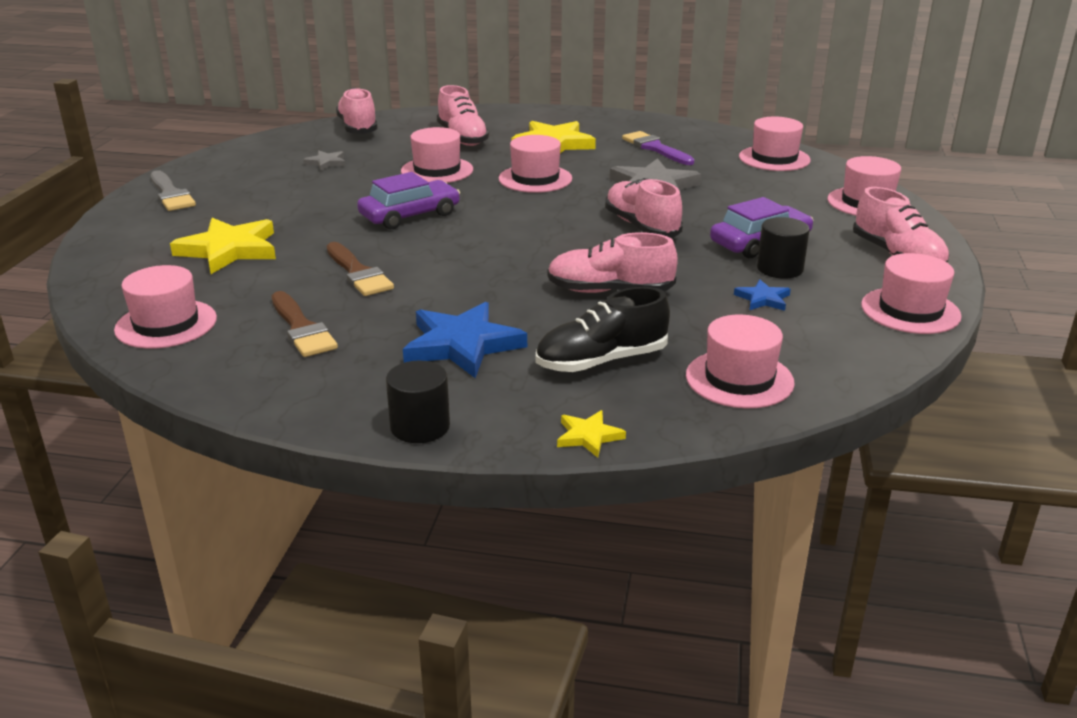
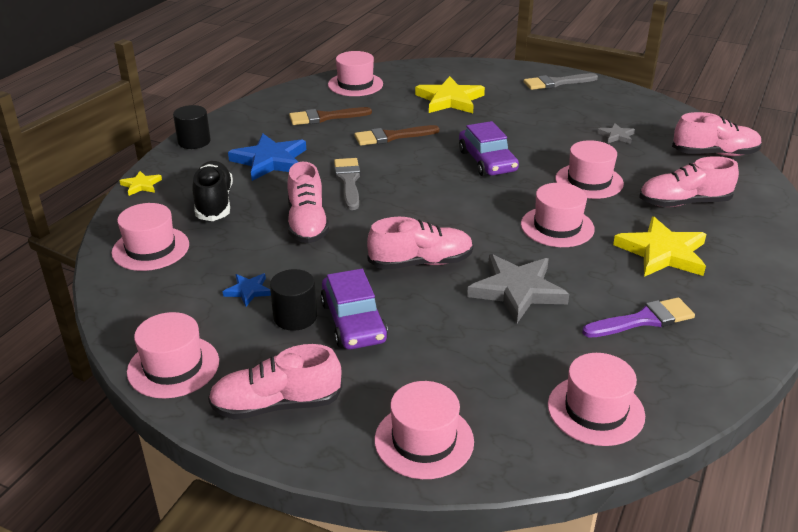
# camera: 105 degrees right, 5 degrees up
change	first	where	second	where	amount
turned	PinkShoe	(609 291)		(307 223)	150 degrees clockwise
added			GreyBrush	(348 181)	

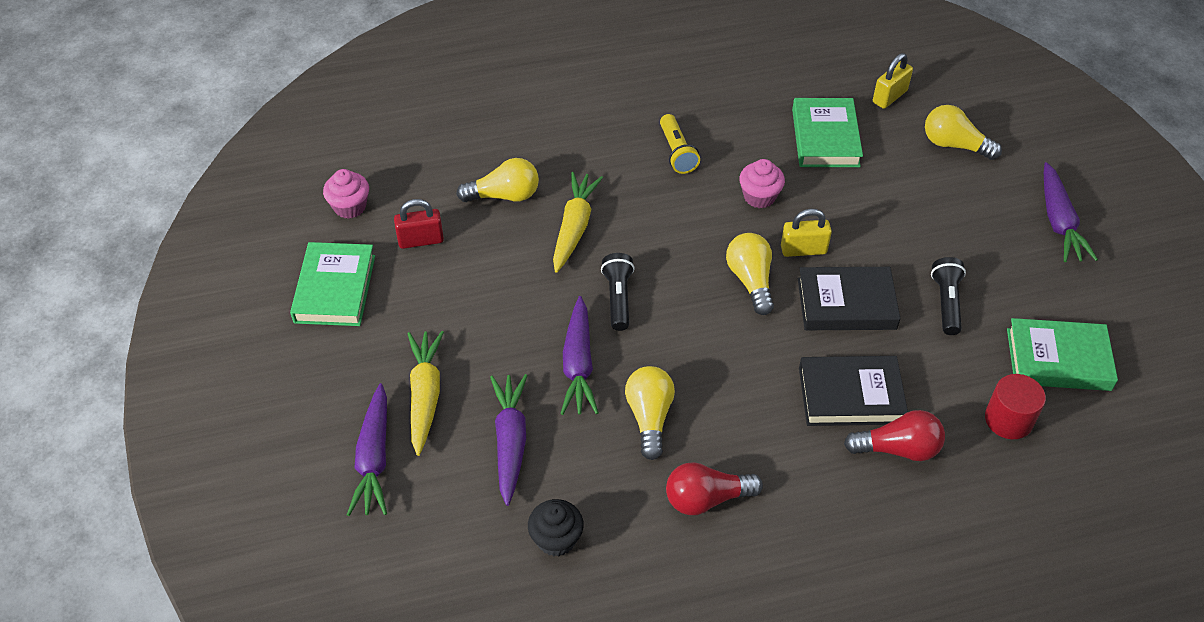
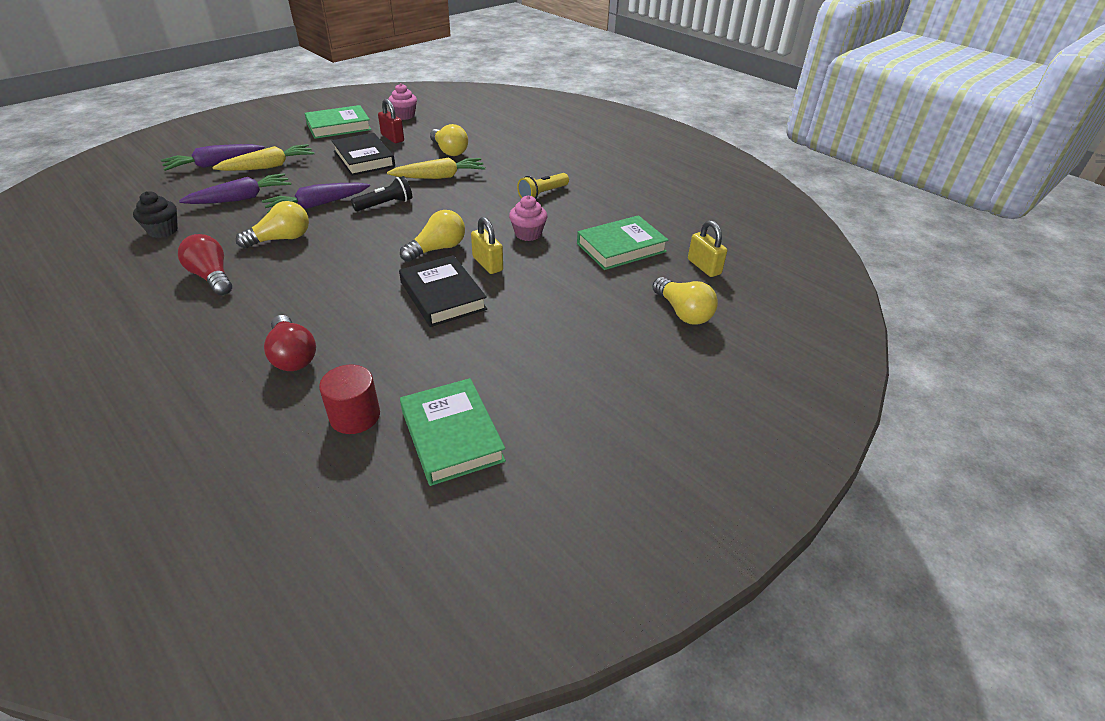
# camera: 60 degrees right, 10 degrees down
change	first	where	second	where	amount
moved	BlackBook	(850 395)		(364 159)	
turned	YellowLightBulb	(954 145)		(683 312)	150 degrees clockwise
turned	YellowPadlock	(889 97)		(704 267)	45 degrees clockwise
removed	BlackFlashlight	(946 302)			
removed	PurpleCarrot	(1058 221)			

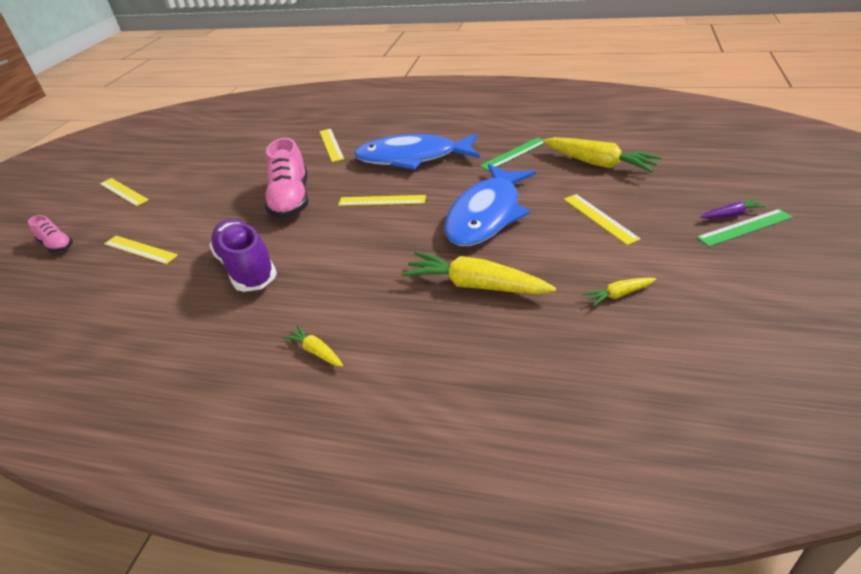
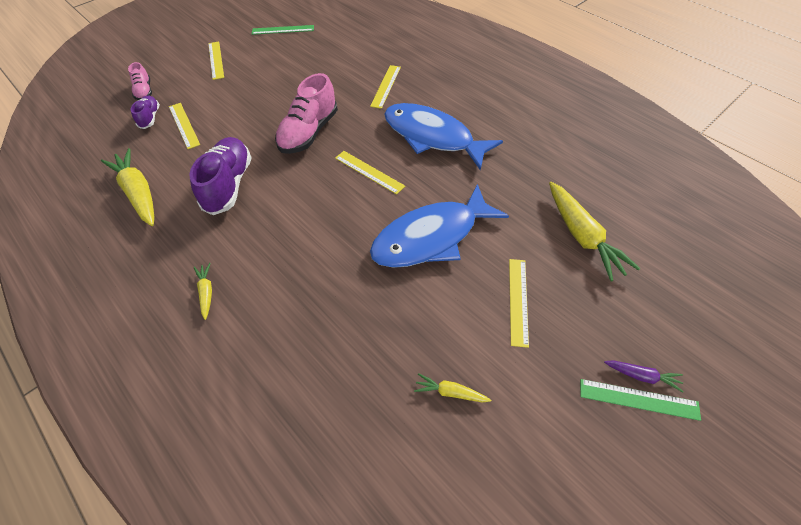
# camera: 30 degrees right, 15 degrees up
change	first	where	second	where	amount
moved	YellowCarrot	(475 285)		(138 193)	
added			PurpleShoe	(150 118)	
moved	GreenRuler	(514 154)		(283 30)	

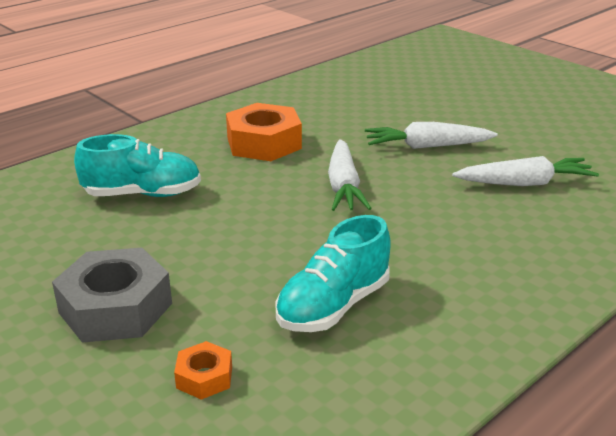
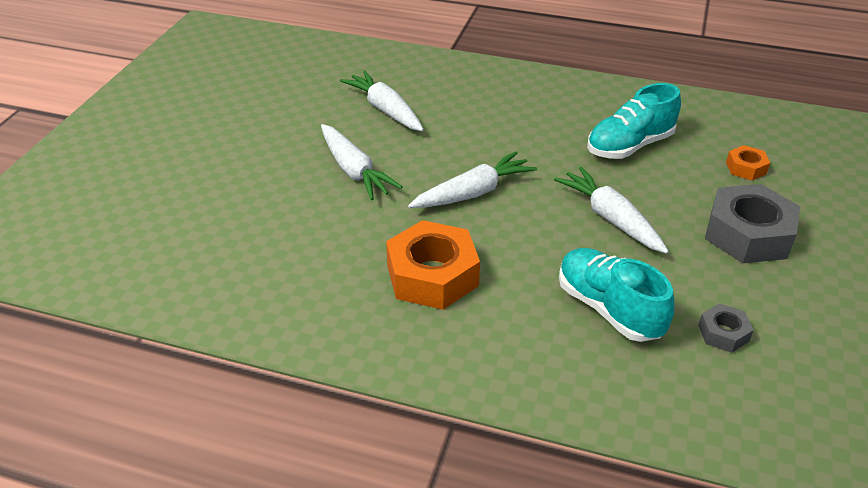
# camera: 120 degrees left, 10 degrees up
change	first	where	second	where	amount
added			WhiteCarrot	(610 218)	
turned	TurquoiseShoe	(333 306)		(630 146)	135 degrees clockwise
added			GreyNut	(723 333)	

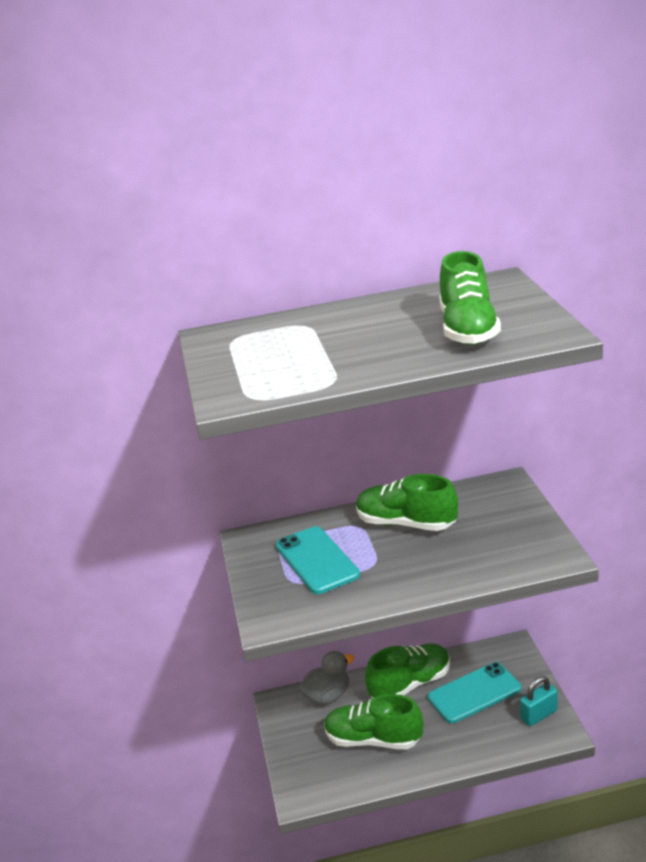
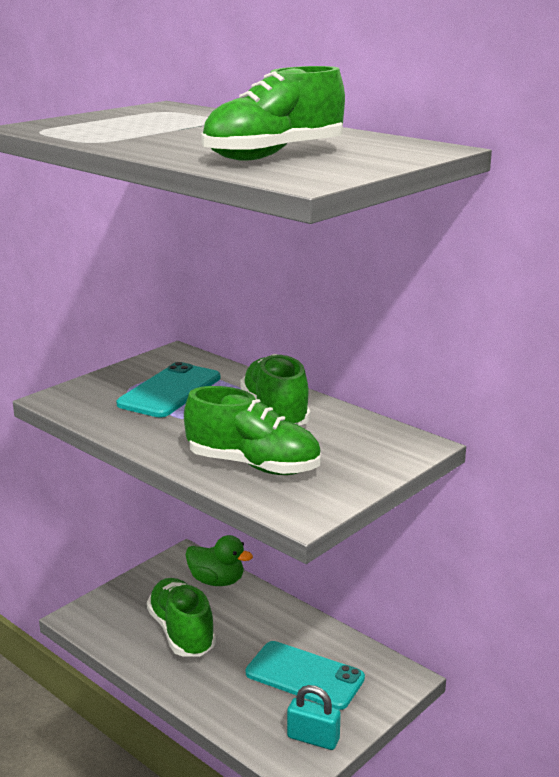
# camera: 50 degrees right, 5 degrees down
change	first	where	second	where	amount
moved	GreenShoe	(410 684)		(253 465)	
recoloured	GreyDuck	(327 696)	GreenDuck	(217 581)	

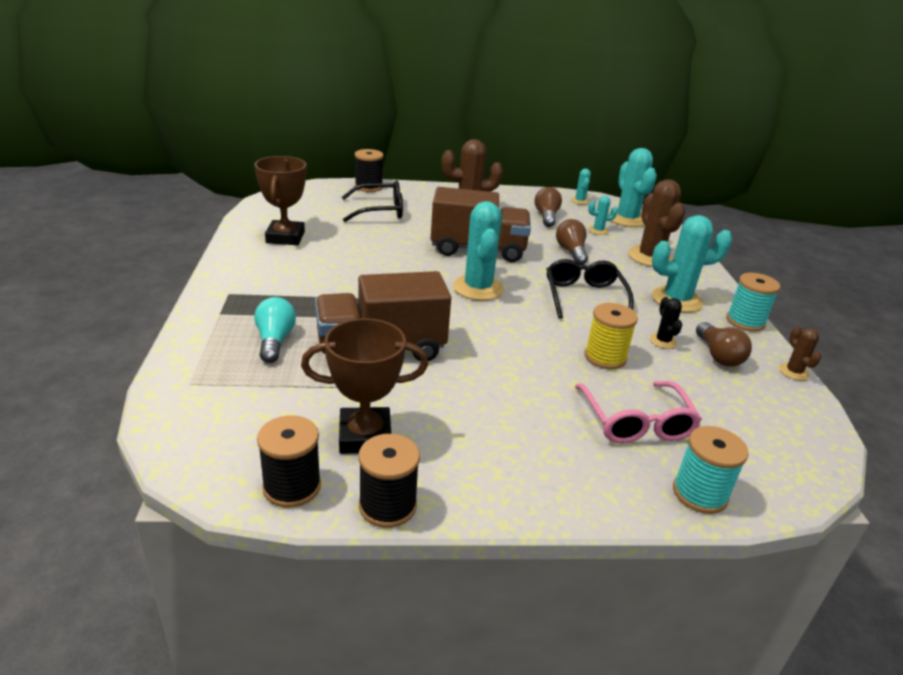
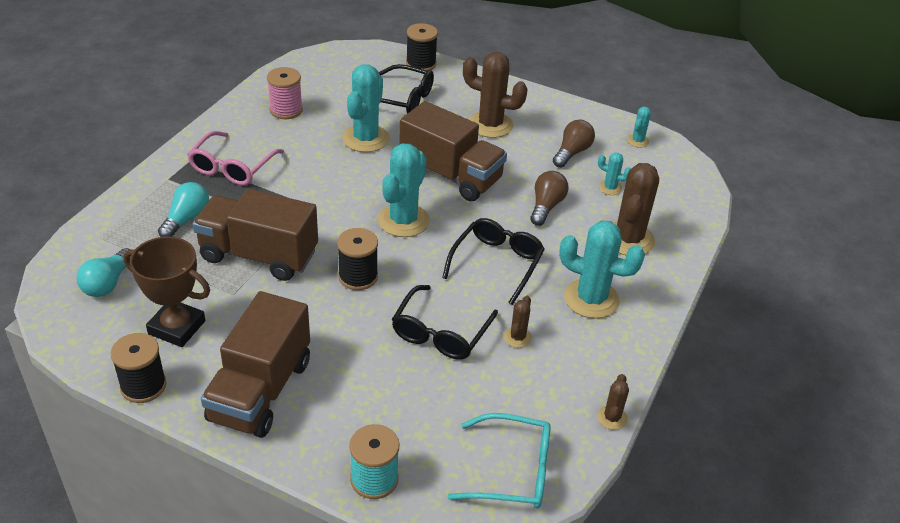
# camera: 30 degrees right, 10 degrees up
change	first	where	second	where	amount
added			TurquoiseLightBulb	(108 283)	
moved	PinkGlasses	(636 422)		(232 167)	
added			BrownTruck	(261 390)	
replaced	BrownTrophy	(285 237)	PinkSpool	(286 110)	
moved	BlackSpool	(292 487)		(358 277)	
moved	TurquoiseCactus	(627 219)		(365 138)	
replaced	YellowSpool	(605 357)	BlackGlasses	(440 333)	
added			TurquoiseGlasses	(513 471)	
recoloured	BlackCactus	(663 341)	BrownCactus	(517 337)	
removed	BrownLightBulb	(718 355)			
removed	TurquoiseSpool	(745 322)			

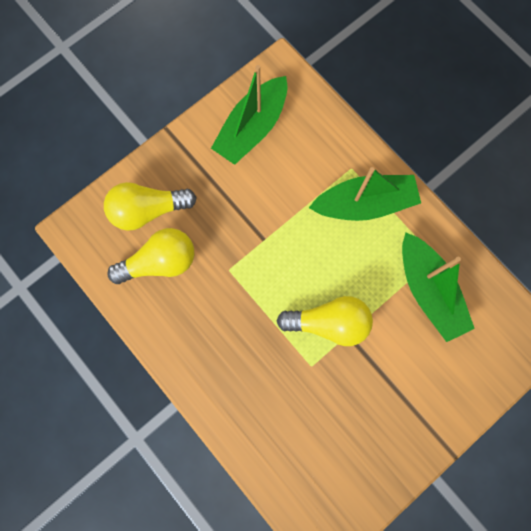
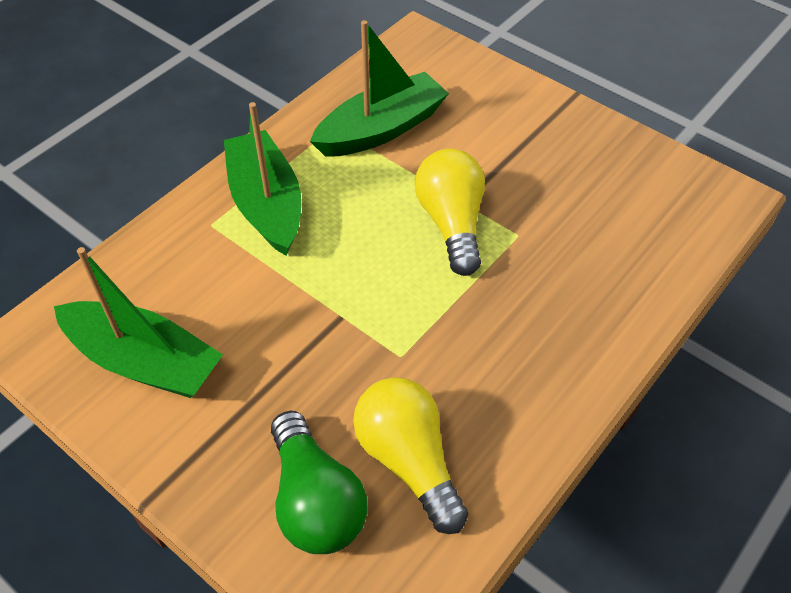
# camera: 100 degrees left, 25 degrees down
change	first	where	second	where	amount
recoloured	YellowLightBulb	(148 210)	GreenLightBulb	(315 500)	

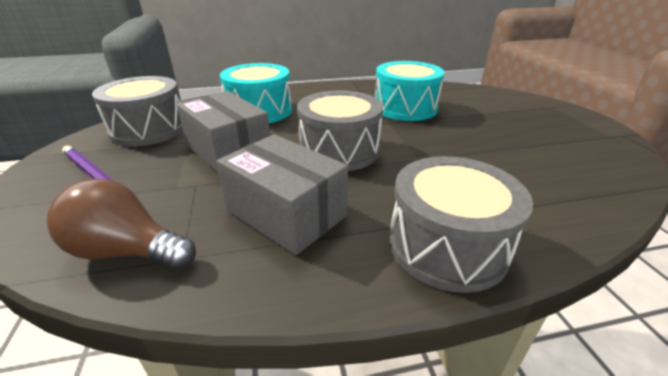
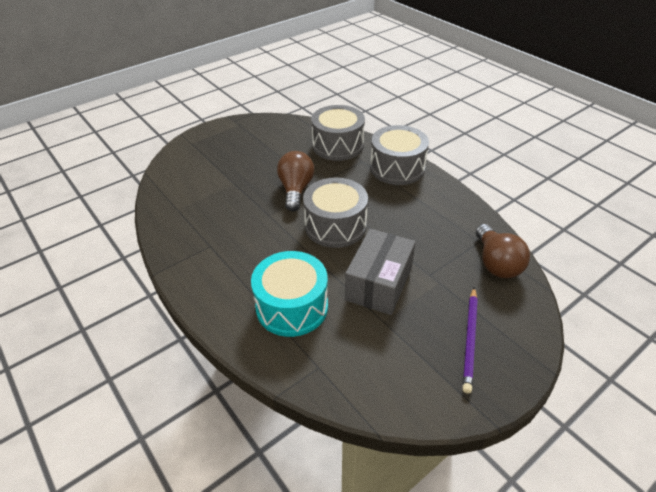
# camera: 115 degrees left, 10 degrees up
change	first	where	second	where	amount
added			BrownLightBulb	(296 190)	
moved	GreyDrum	(149 129)		(337 145)	
removed	GreyBox	(286 213)			
removed	TurquoiseDrum	(405 108)			

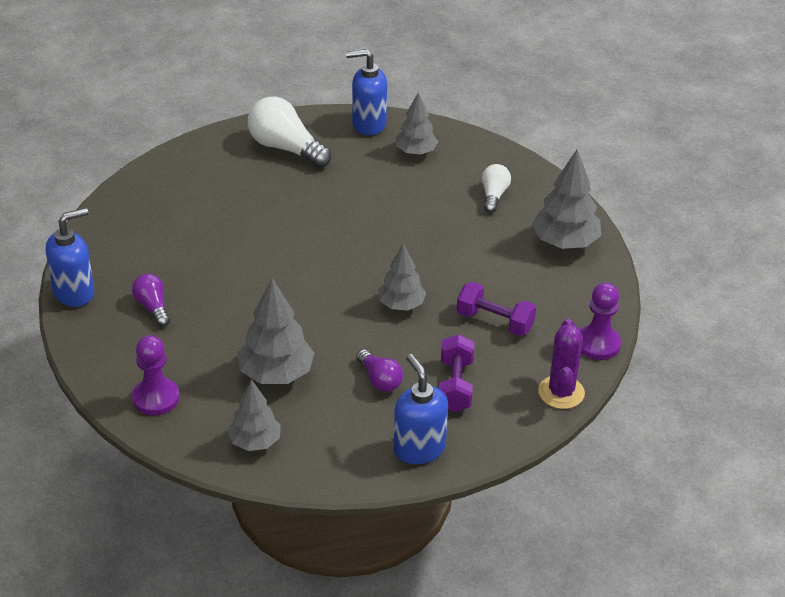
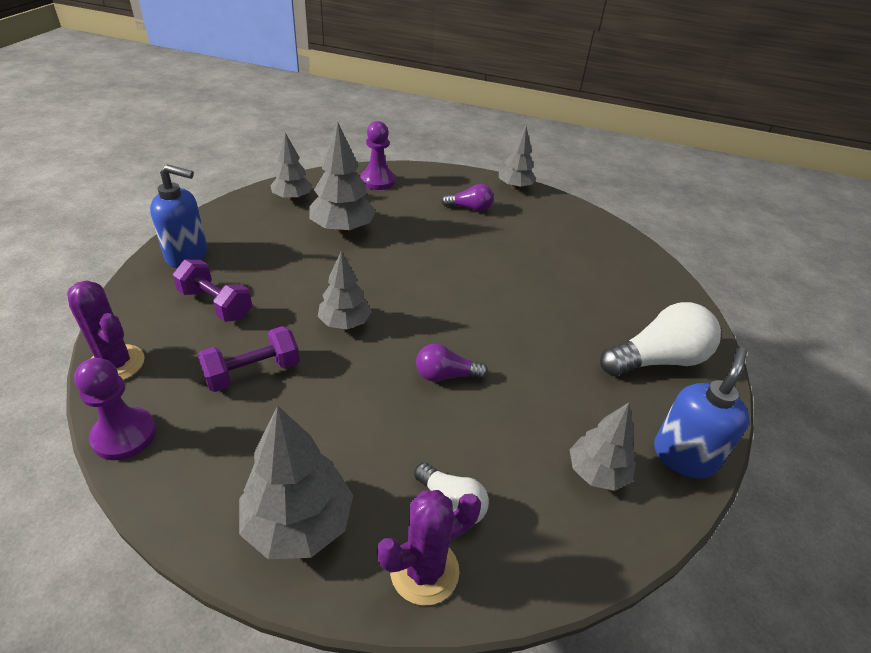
# camera: 120 degrees right, 0 degrees up
change	first	where	second	where	amount
added			PurpleCactus	(424 571)	
moved	PurpleLightBulb	(379 380)		(445 375)	
replaced	BlueSoapDispenser	(74 292)	GreyTree	(515 187)	

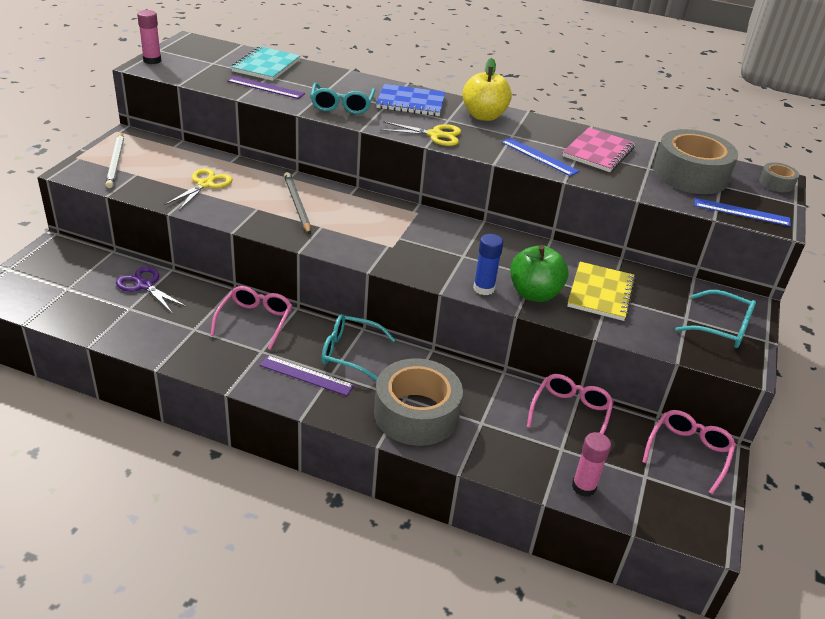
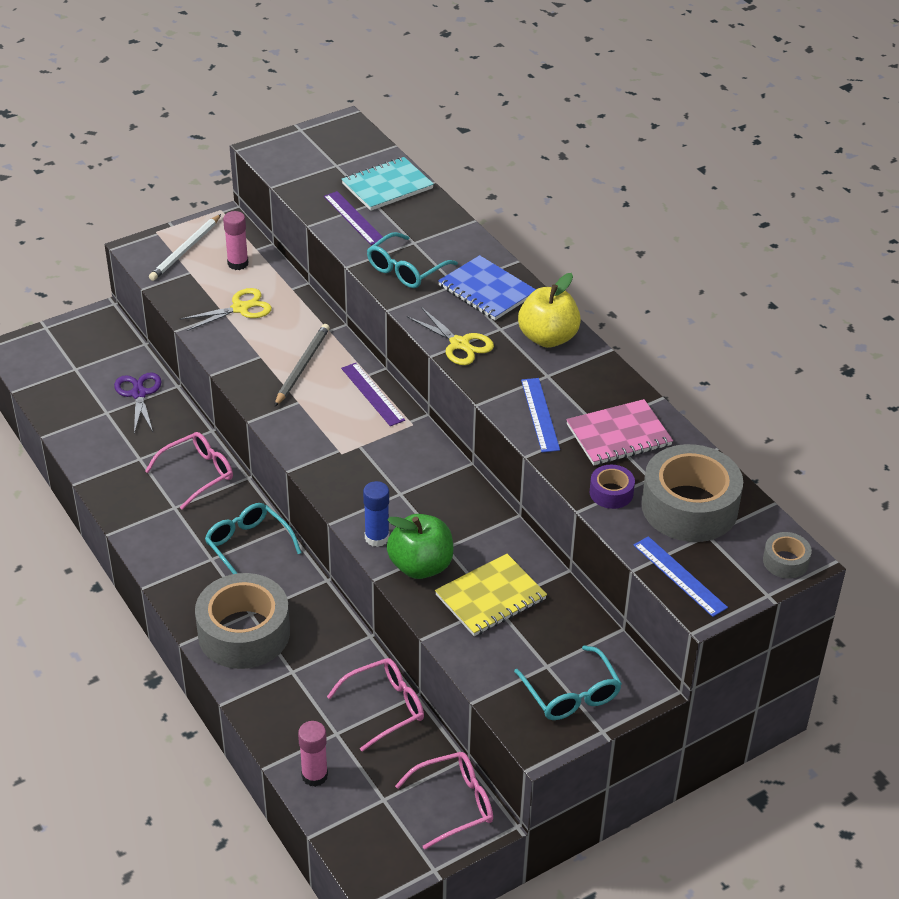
# camera: 40 degrees right, 5 degrees up
change	first	where	second	where	amount
moved	PinkGlueStick	(152 60)		(238 263)	
moved	PurpleRuler	(306 375)		(372 394)	
added			PurpleTape	(611 493)	

